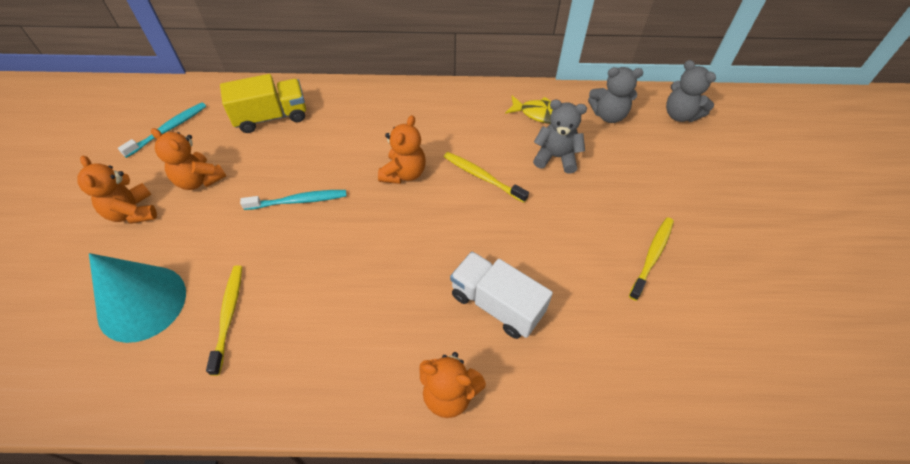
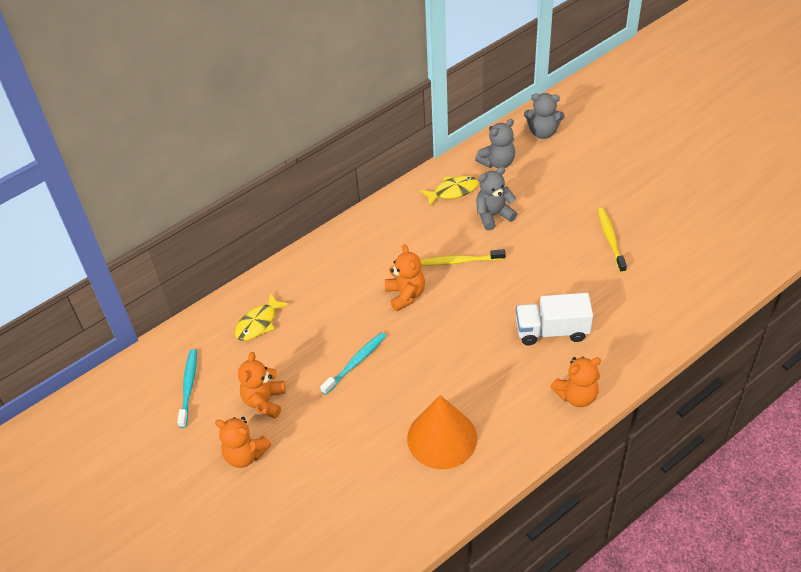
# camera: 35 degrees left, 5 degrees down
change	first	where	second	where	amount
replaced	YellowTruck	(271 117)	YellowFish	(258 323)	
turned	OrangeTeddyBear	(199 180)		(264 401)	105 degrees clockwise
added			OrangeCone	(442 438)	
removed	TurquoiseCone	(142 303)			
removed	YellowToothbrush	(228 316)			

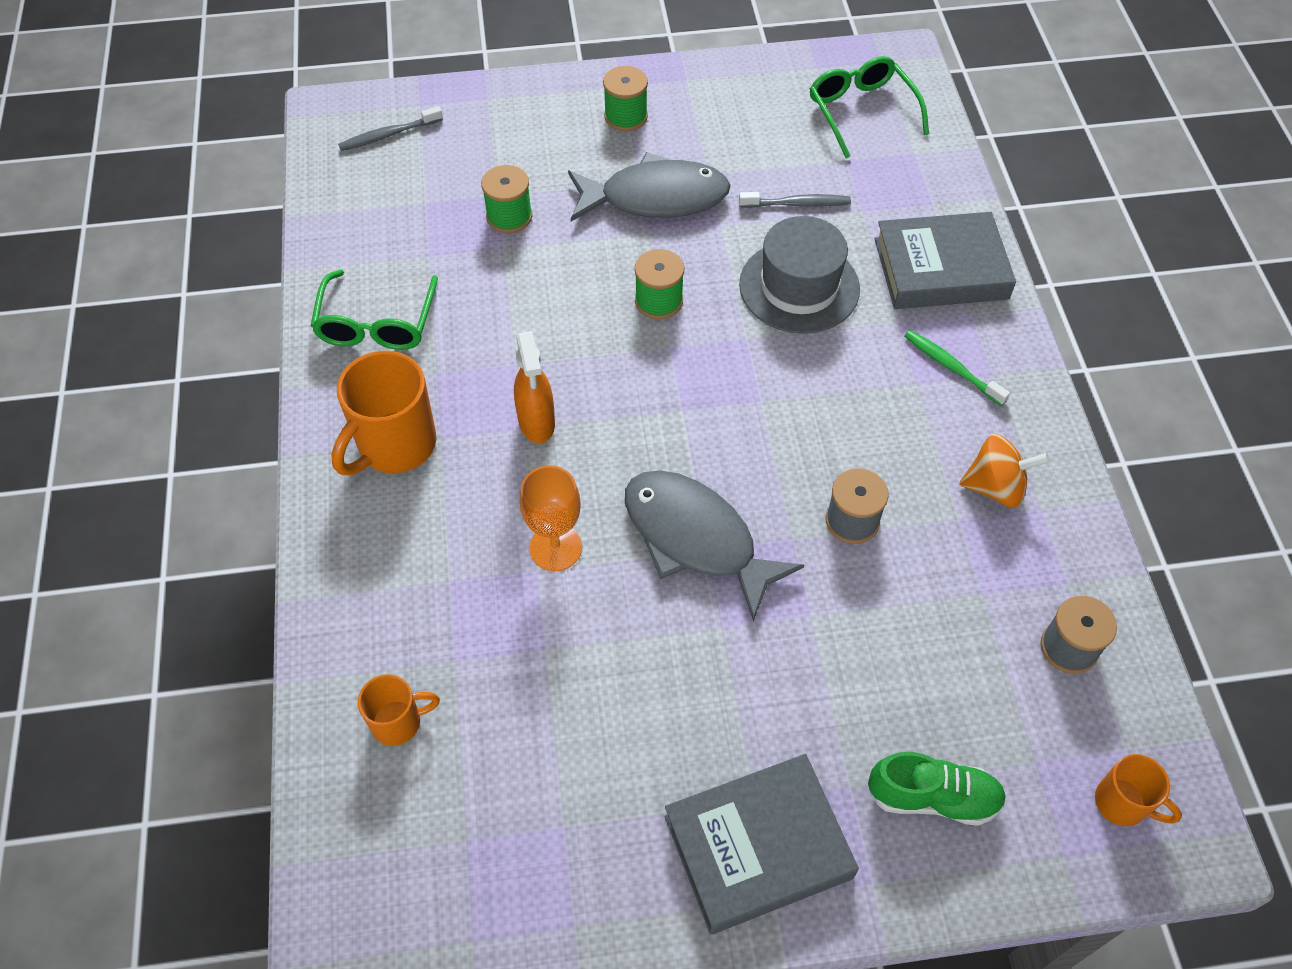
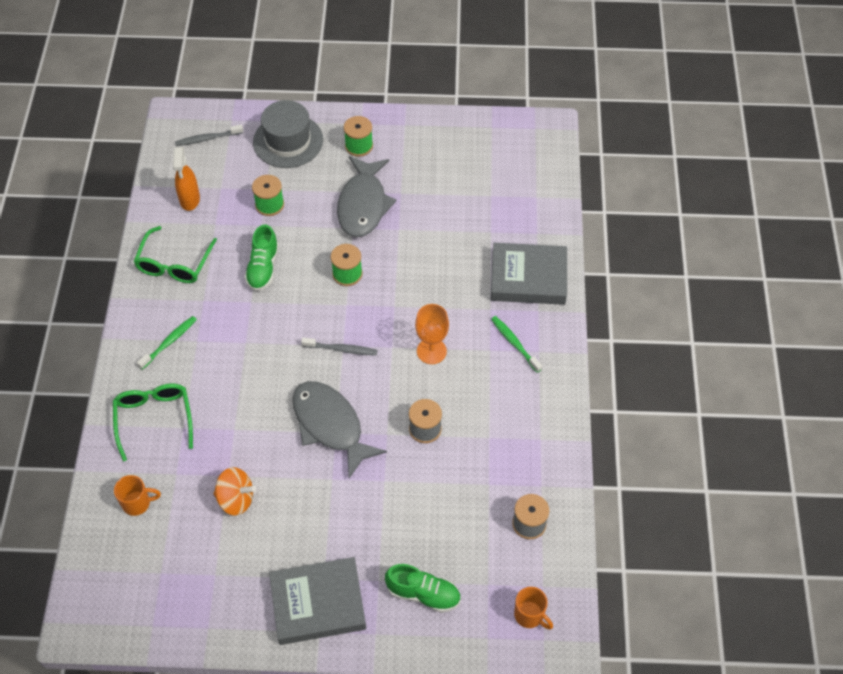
# camera: 10 degrees right, 0 degrees up
change	first	where	second	where	amount
moved	GreenGlasses	(861 112)		(154 419)	
replaced	OrangeMug	(395 446)	GreenToothbrush	(169 342)	
moved	OrangeSprayBottle	(536 423)		(190 200)	
moved	OrangeSpinningTop	(995 487)		(236 499)	
added			GreenShoe	(263 268)	
moved	GreyHat	(799 287)		(288 141)	
moved	GreyToothbrush	(797 204)		(341 349)	
turned	GreyFish	(655 198)		(363 205)	90 degrees clockwise
moved	OrangeGoblet	(555 548)		(431 351)	

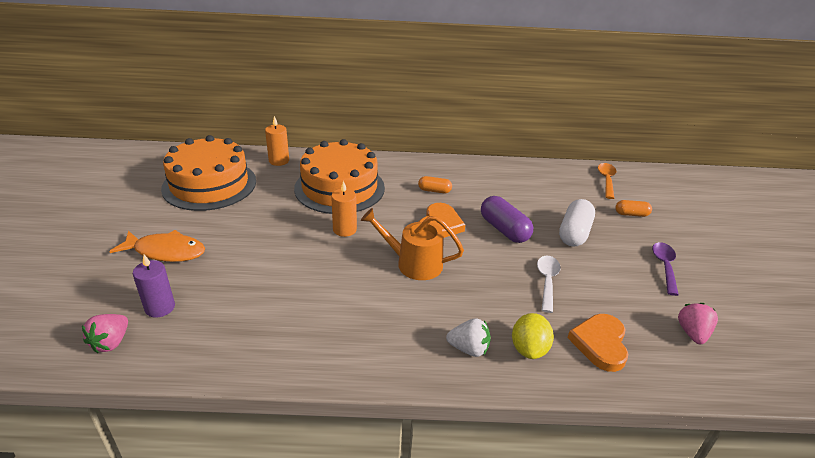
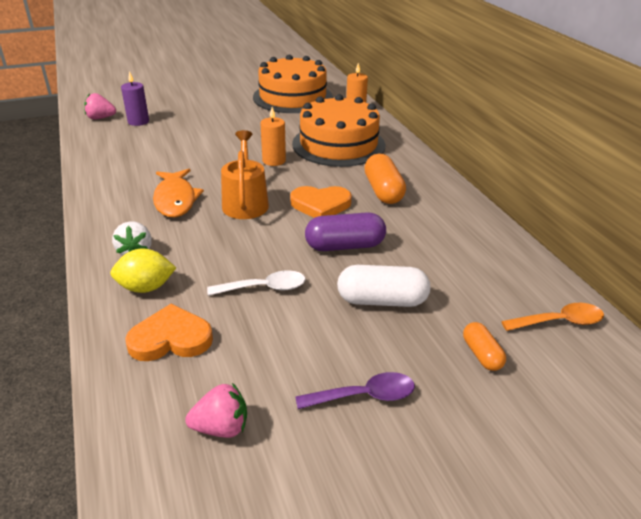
# camera: 70 degrees right, 0 degrees up
change	first	where	second	where	amount
moved	OrangeFish	(166 251)		(175 200)	
turned	PurpleCapsule	(504 230)		(344 246)	45 degrees clockwise
resized	OrangeCapsule	(434 191)		(383 191)	x1.73

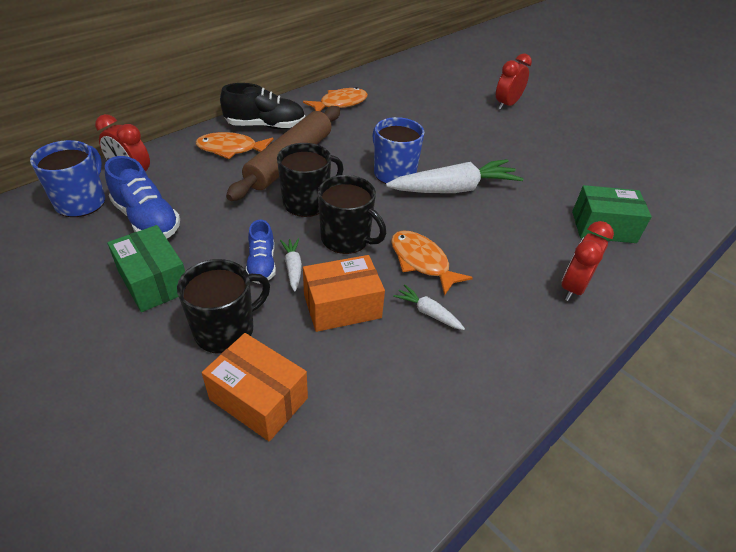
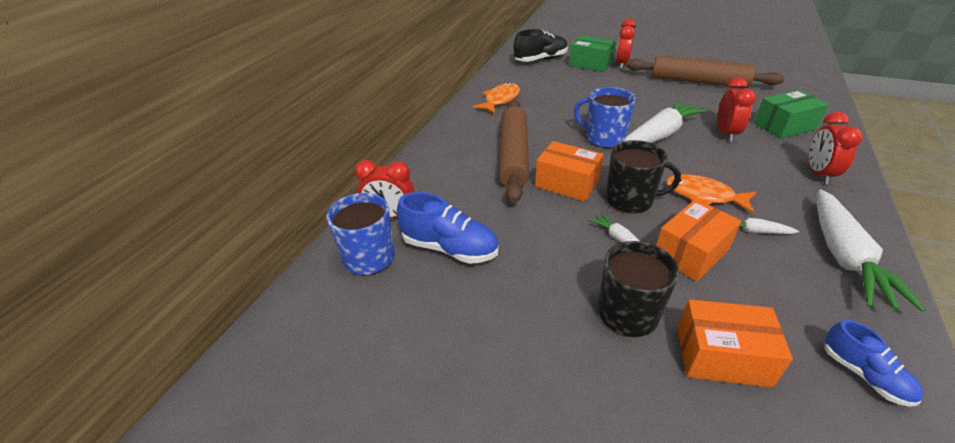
# camera: 20 degrees left, 5 degrees down
change	first	where	second	where	amount
moved	BlackShoe	(265 126)		(540 59)	
replaced	BlackMug	(307 202)	OrangeBox	(567 183)	
moved	GreenBox	(153 281)		(590 64)	
added			BrownRollingPin	(698 82)	
added			RedClock	(726 134)	
added			WhiteCarrot	(844 257)	
moved	BlueShoe	(262 264)		(864 375)	
removed	OrangeFish	(231 149)			

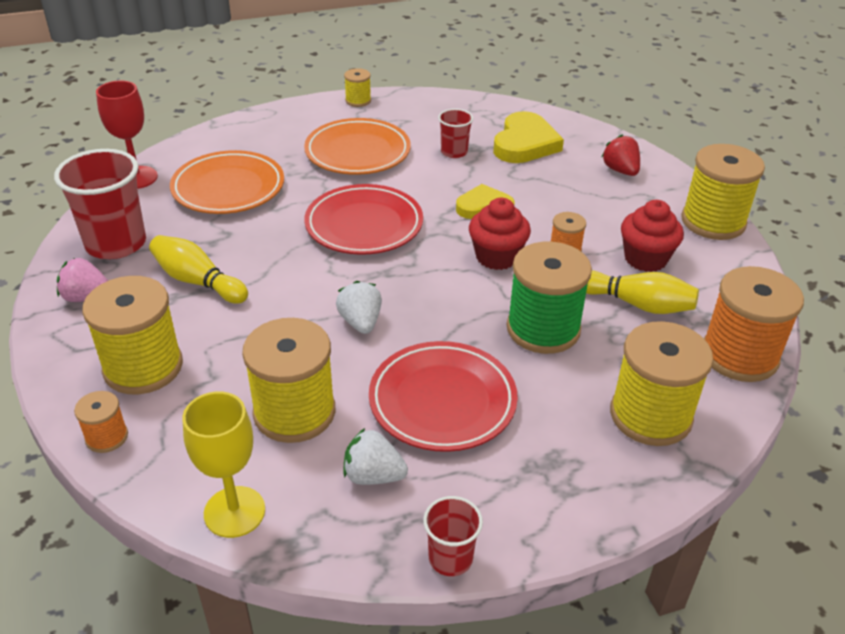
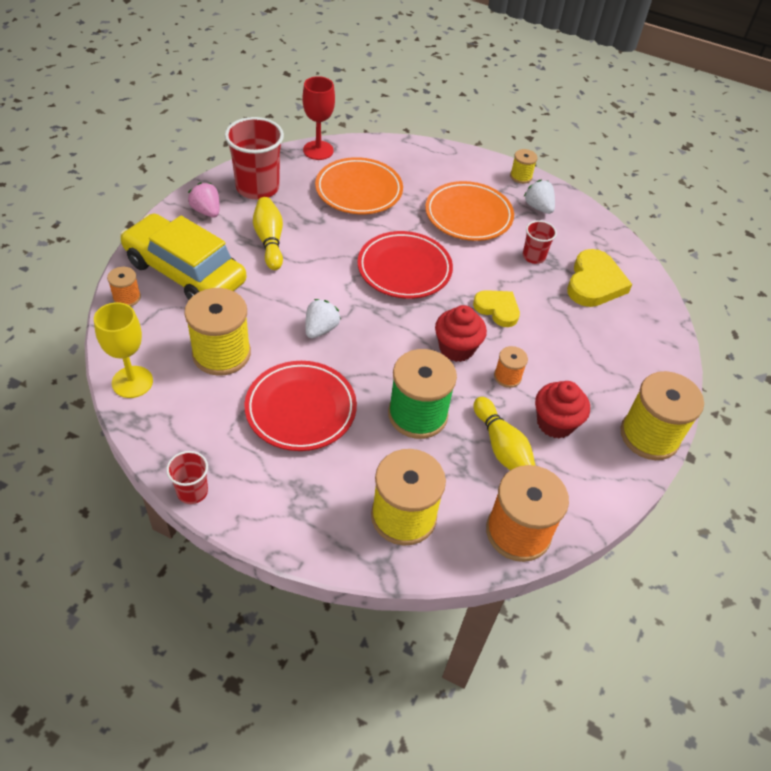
# camera: 40 degrees right, 10 degrees up
change	first	where	second	where	amount
replaced	YellowSpool	(143 367)	YellowCar	(185 272)	
moved	WhiteStrawberry	(373 475)		(538 207)	
turned	YellowHeart	(525 143)		(594 283)	45 degrees counterclockwise
removed	RedStrawberry	(620 170)			

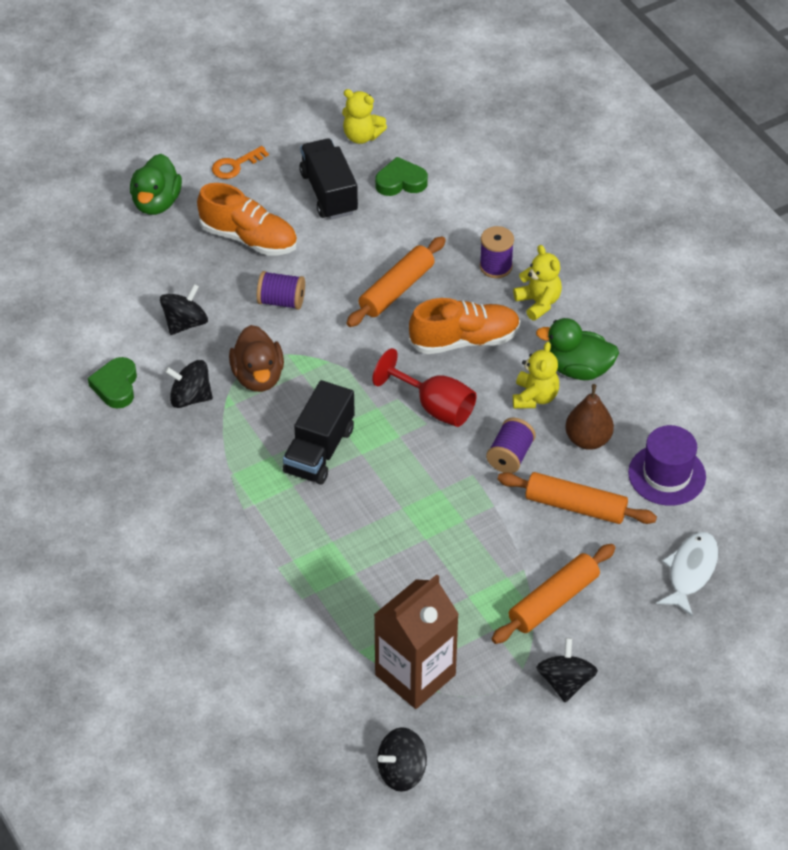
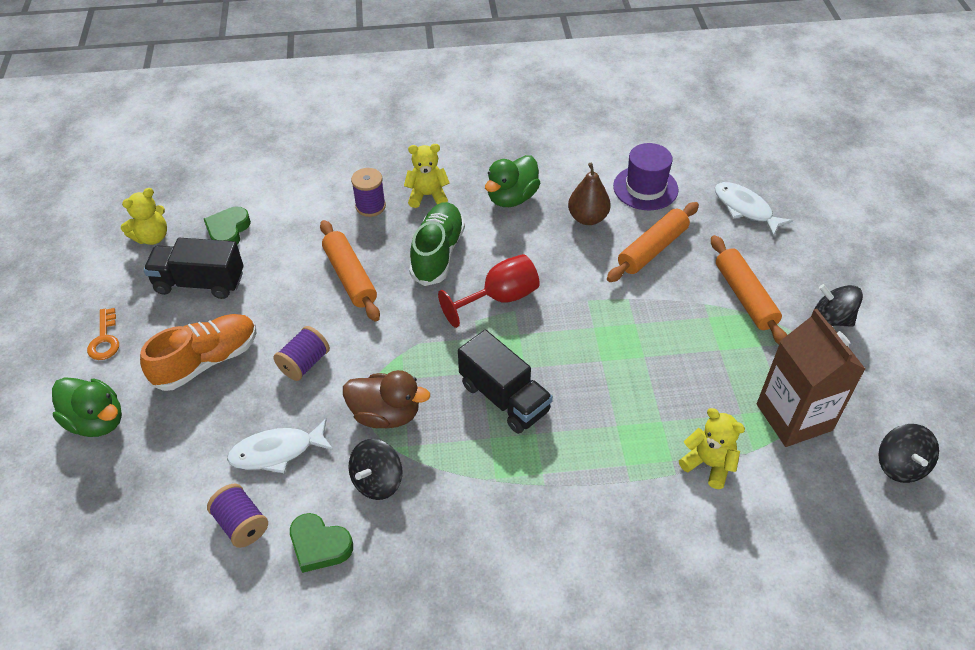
# camera: 65 degrees left, 0 degrees up
change	first	where	second	where	amount
moved	PurpleSpool	(510 456)		(241 524)	
replaced	BlackSpinningTop	(185 323)	WhiteFish	(277 452)	
recoloured	OrangeShoe	(464 340)	GreenShoe	(438 253)	
moved	YellowTeddyBear	(535 397)		(708 464)	

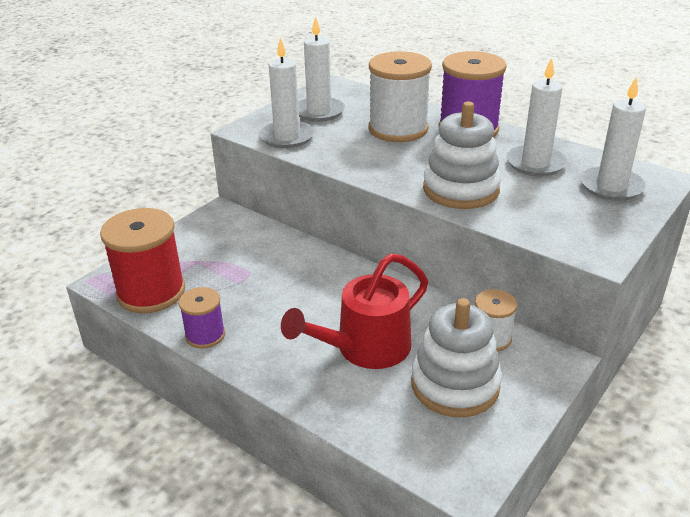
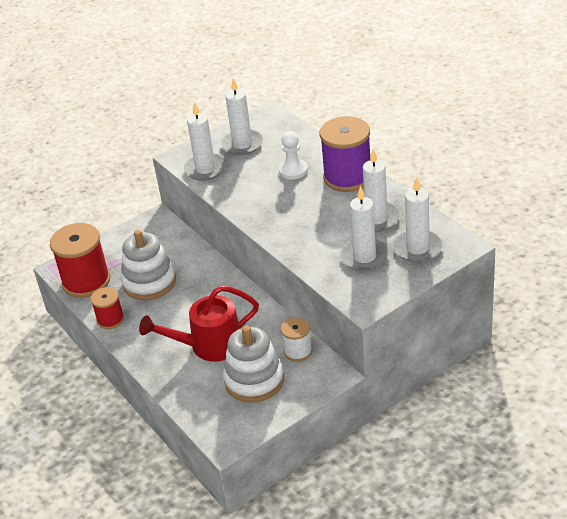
# camera: 20 degrees right, 5 degrees up
change	first	where	second	where	amount
recoloured	PurpleSpool	(205 335)	RedSpool	(110 320)	
moved	WhiteStackingToy	(461 189)		(149 282)	
replaced	WhiteSpool	(398 129)	WhitePawn	(293 170)	
added			WhiteCandle	(364 257)	

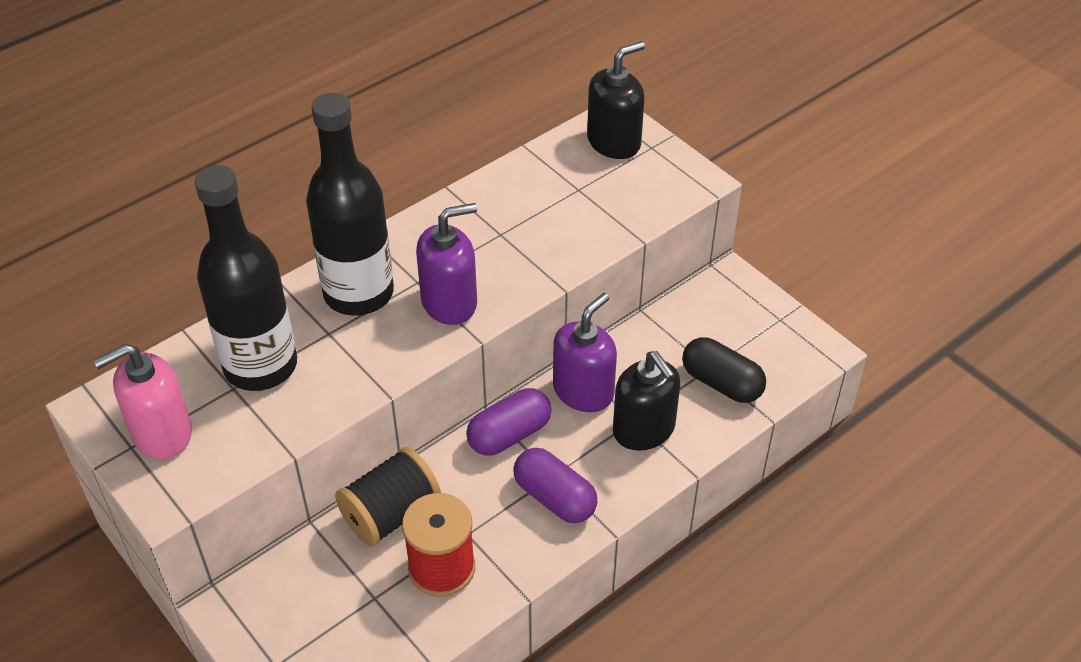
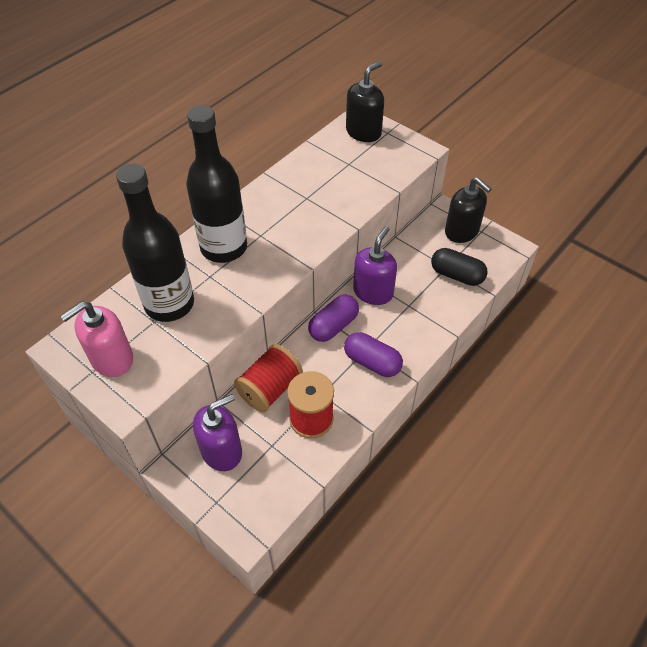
# camera: 10 degrees left, 5 degrees up
change	first	where	second	where	amount
moved	PurpleSoapDispenser	(449 302)		(222 451)	
recoloured	BlackSpool	(391 514)	RedSpool	(270 388)	
moved	BlackSoapDispenser	(644 430)		(462 231)	

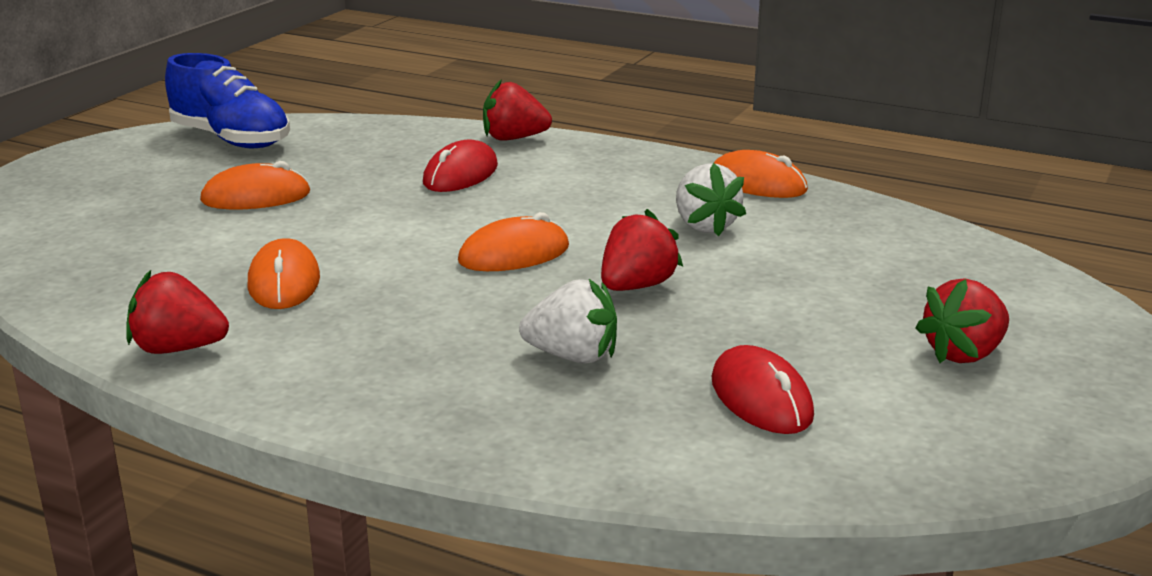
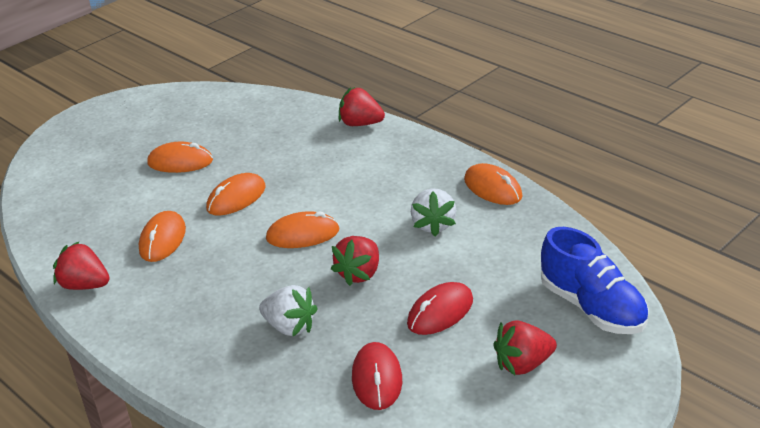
# camera: 20 degrees right, 10 degrees up
change	first	where	second	where	amount
added			OrangeMouse	(236 198)	
turned	RedStrawberry	(636 286)		(359 274)	150 degrees clockwise
moved	RedMouse	(460 174)		(440 312)	
moved	BlueShoe	(231 140)		(592 308)	

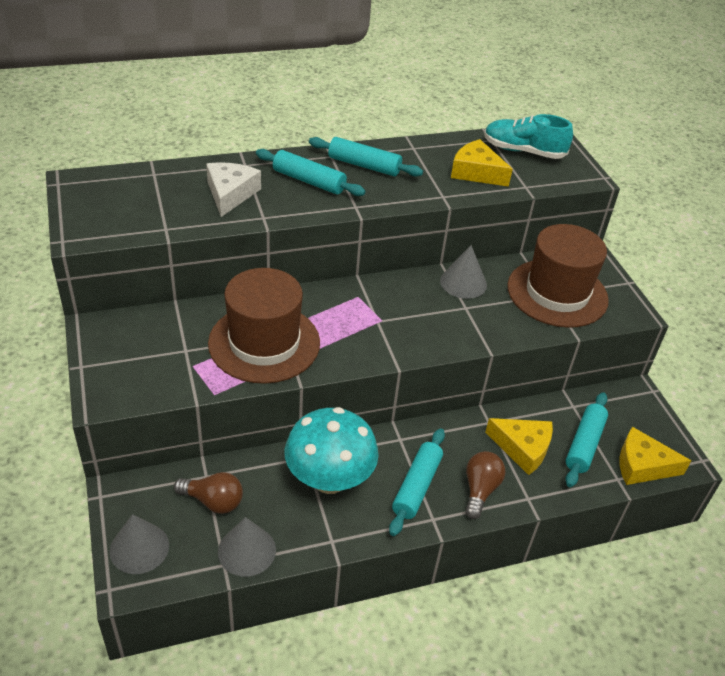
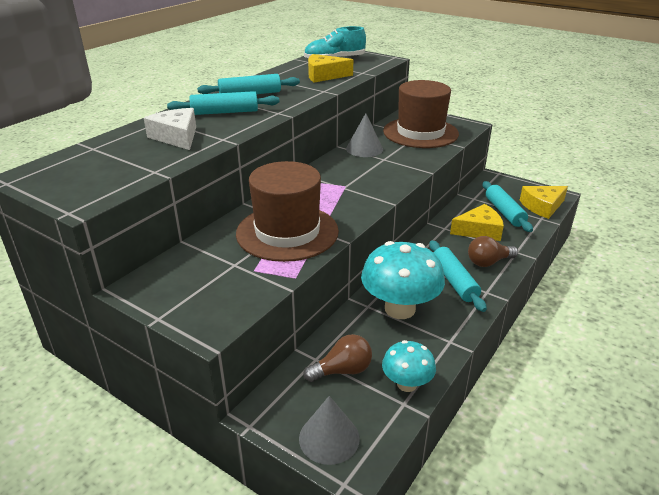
# camera: 35 degrees left, 10 degrees down
change	first	where	second	where	amount
replaced	GreyCone	(247 550)	TurquoiseMushroom	(407 384)	
turned	BrownLightBulb	(480 490)		(488 262)	90 degrees counterclockwise

